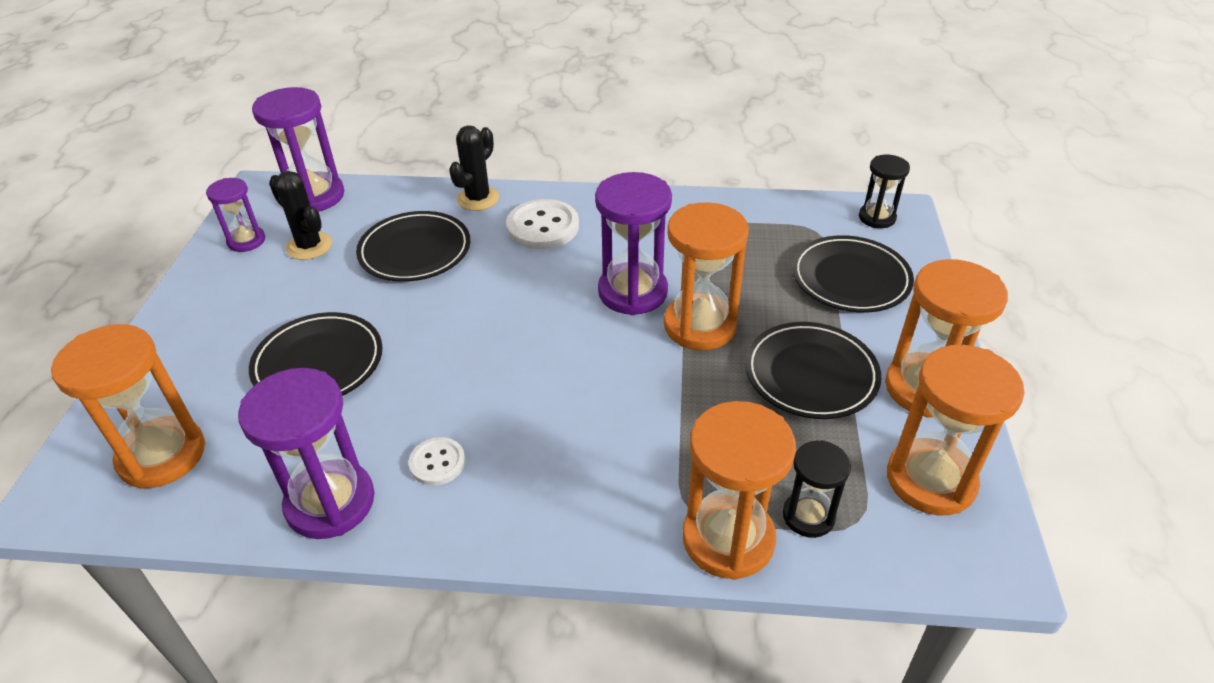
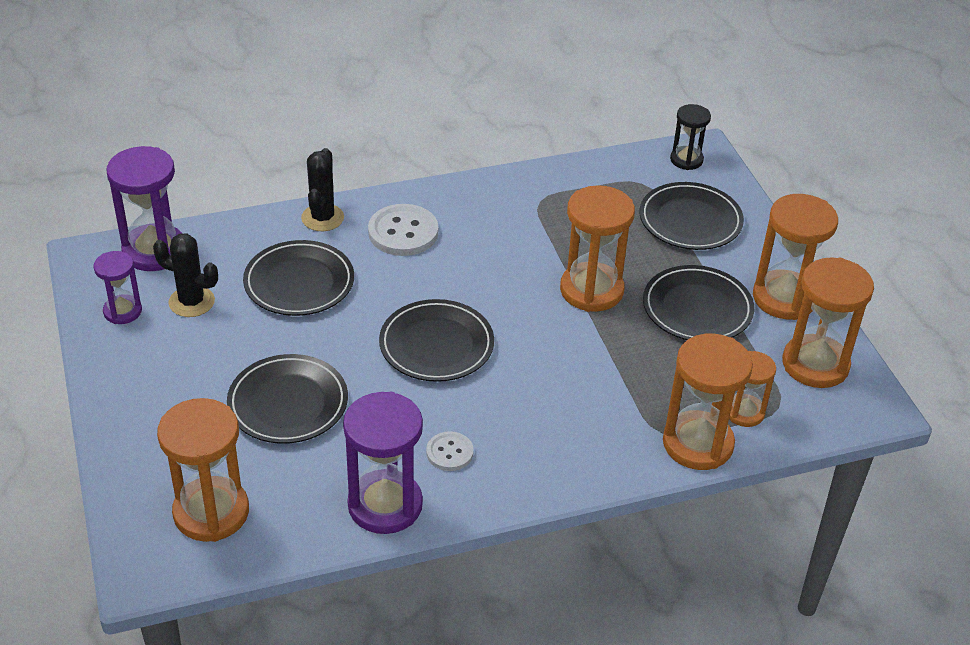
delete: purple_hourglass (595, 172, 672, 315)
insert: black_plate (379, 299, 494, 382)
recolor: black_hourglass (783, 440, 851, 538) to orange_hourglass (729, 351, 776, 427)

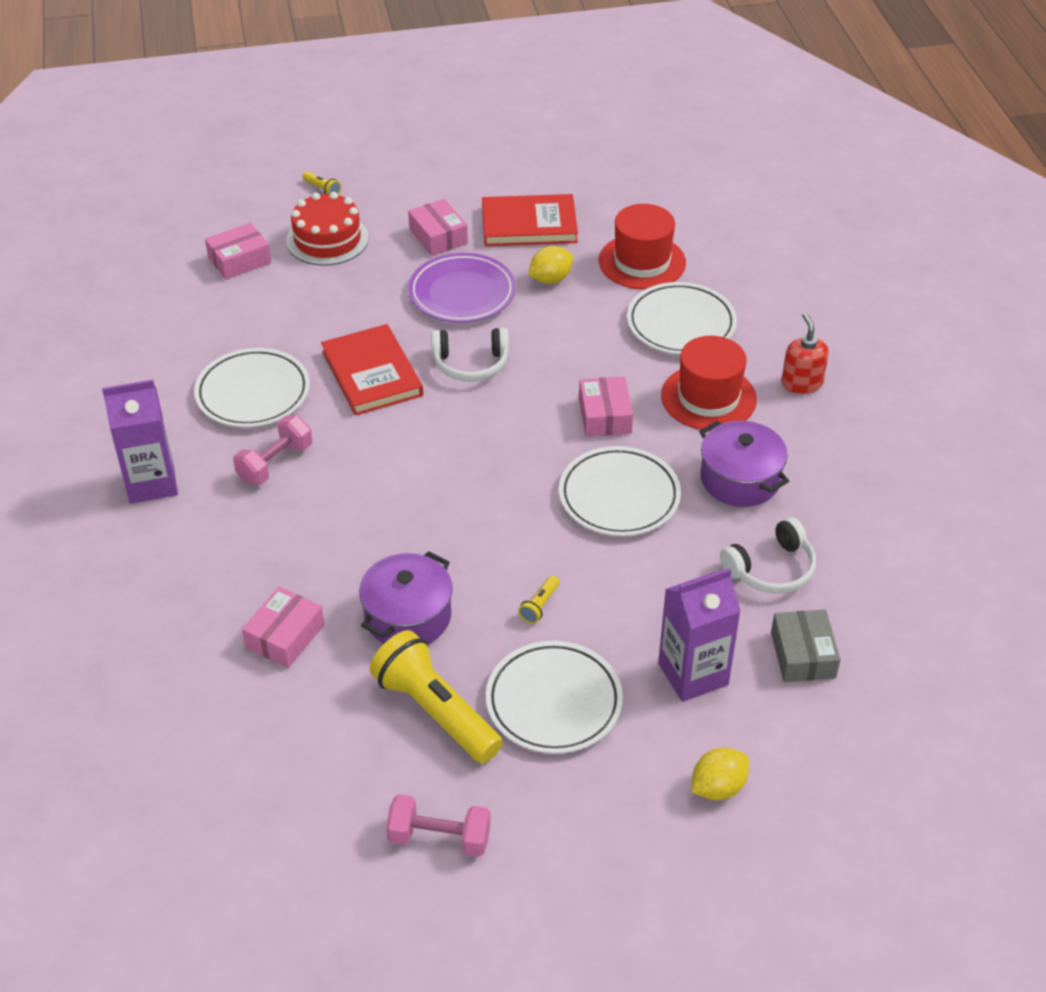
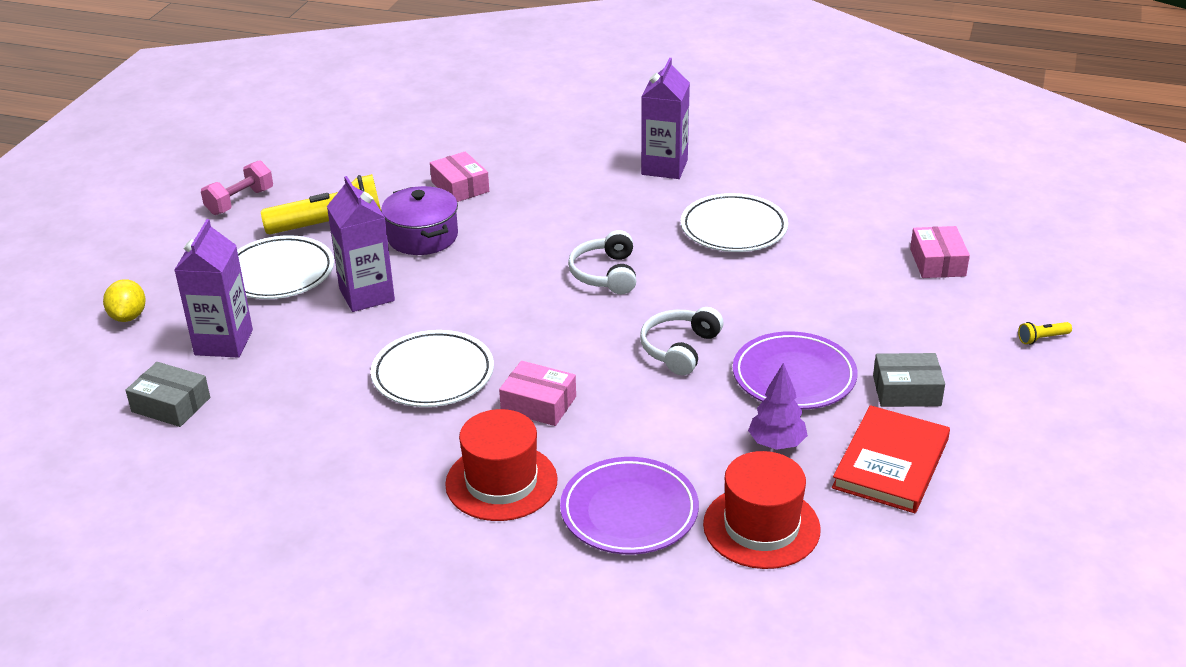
delete: pink_dumbbell (233, 415, 312, 485); red_cake (286, 192, 369, 266); red_book (321, 324, 423, 416); purple_pot (699, 421, 789, 507); red_soap_dispenser (781, 313, 829, 394)
move: white_headphones (720, 518, 816, 594) to (568, 230, 636, 294)
replace: yellow_flashlight (518, 576, 559, 624) to purple_carton (327, 176, 395, 312); yellow_lemon (528, 246, 573, 284) to purple_tree (748, 363, 808, 450)
recolor: pink_box (408, 199, 468, 256) to grey_box (873, 353, 945, 407); white_plate (627, 282, 737, 354) to purple_plate (560, 457, 699, 555)

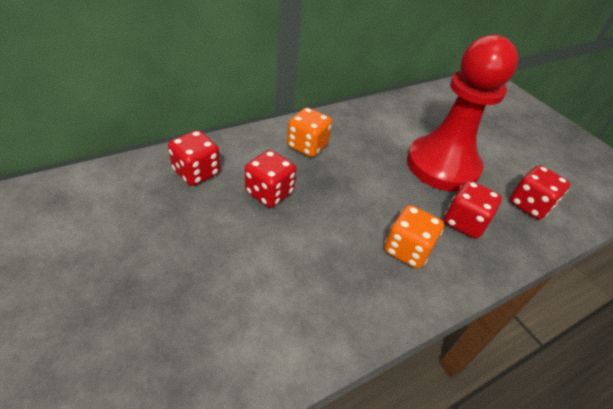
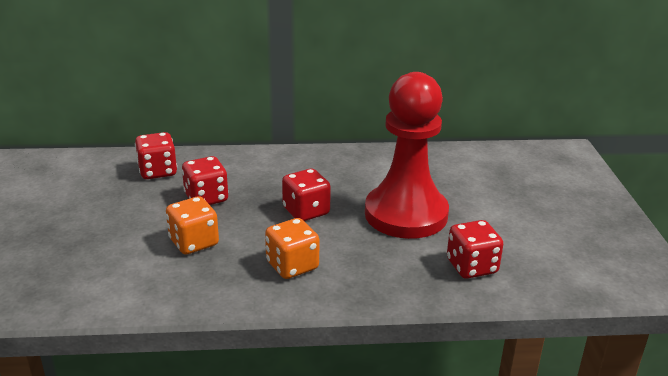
move: orange_dice (287, 107, 332, 157) to (166, 196, 219, 254); red_dice (444, 180, 502, 239) to (282, 169, 331, 221)

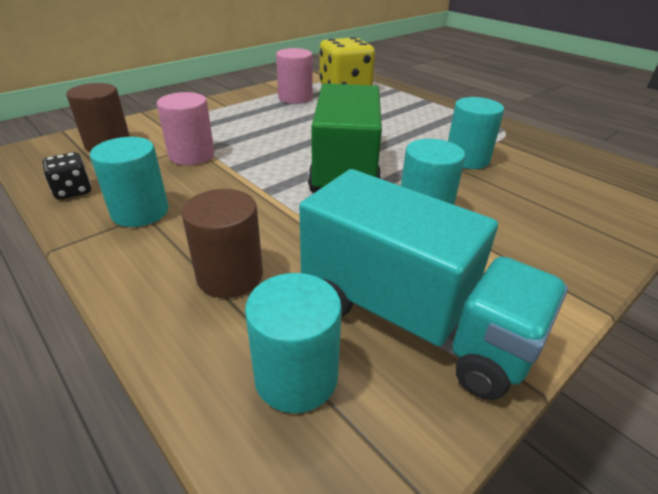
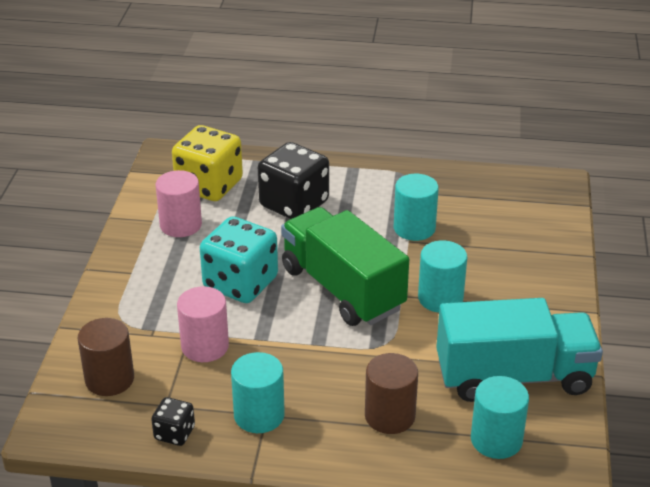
insert: turquoise_dice (200, 216, 278, 303); black_dice (258, 142, 329, 219)

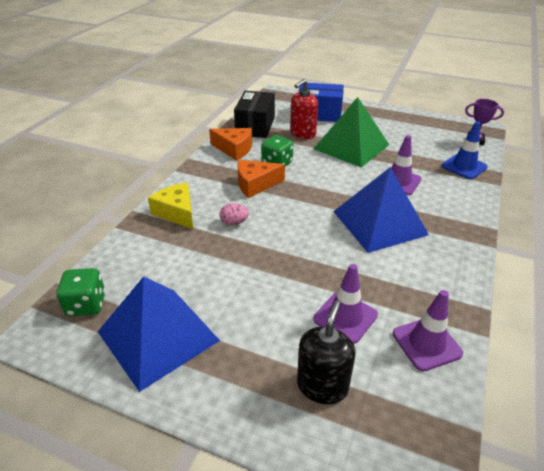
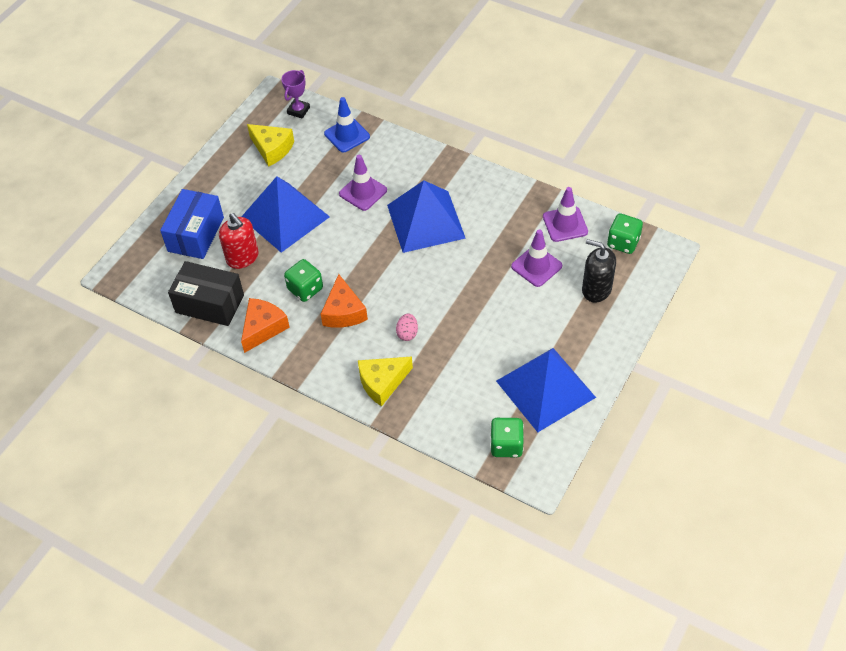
insert: yellow_cheese (247, 124, 294, 167); green_dice (607, 213, 643, 254)
recolor: green_pyramid (314, 97, 389, 168) to blue_pyramid (241, 176, 330, 253)

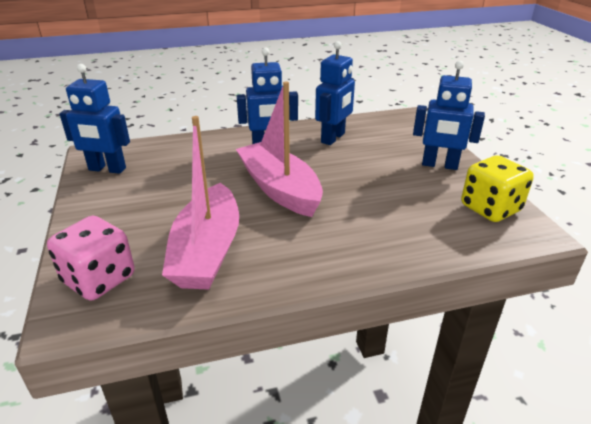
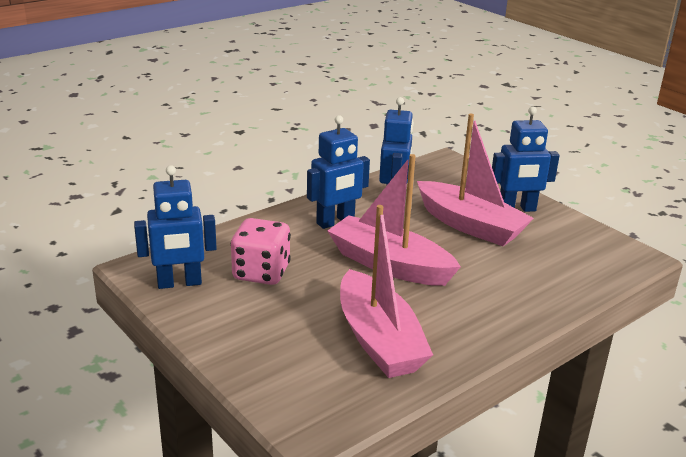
delete: yellow_dice (461, 155, 534, 222)
insert: pink_boat (417, 114, 534, 246)
move: pink_dice (47, 216, 135, 301) to (230, 218, 291, 285)

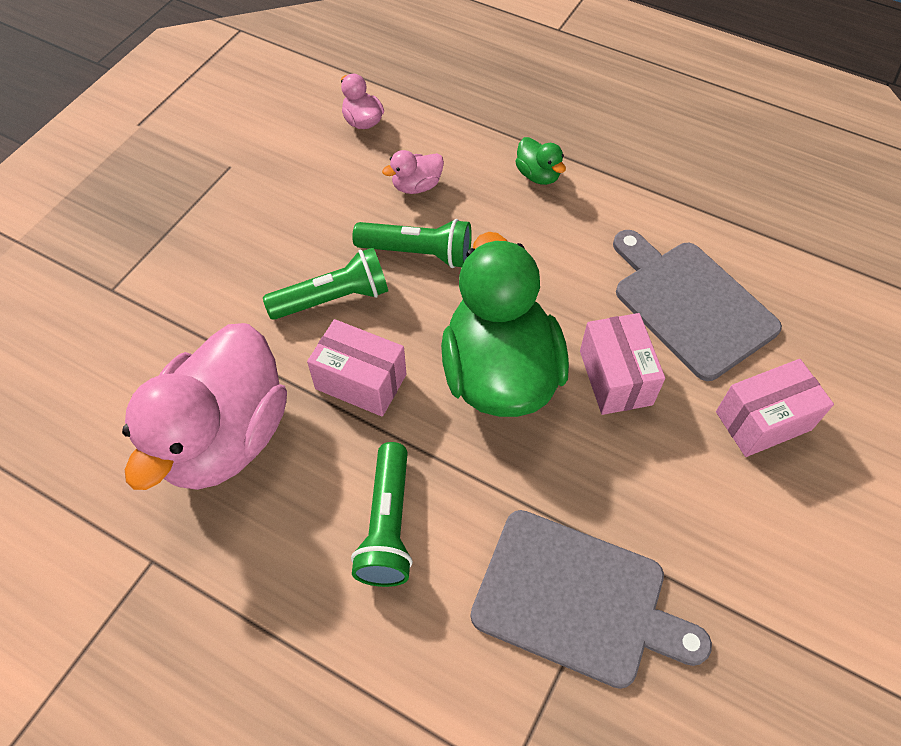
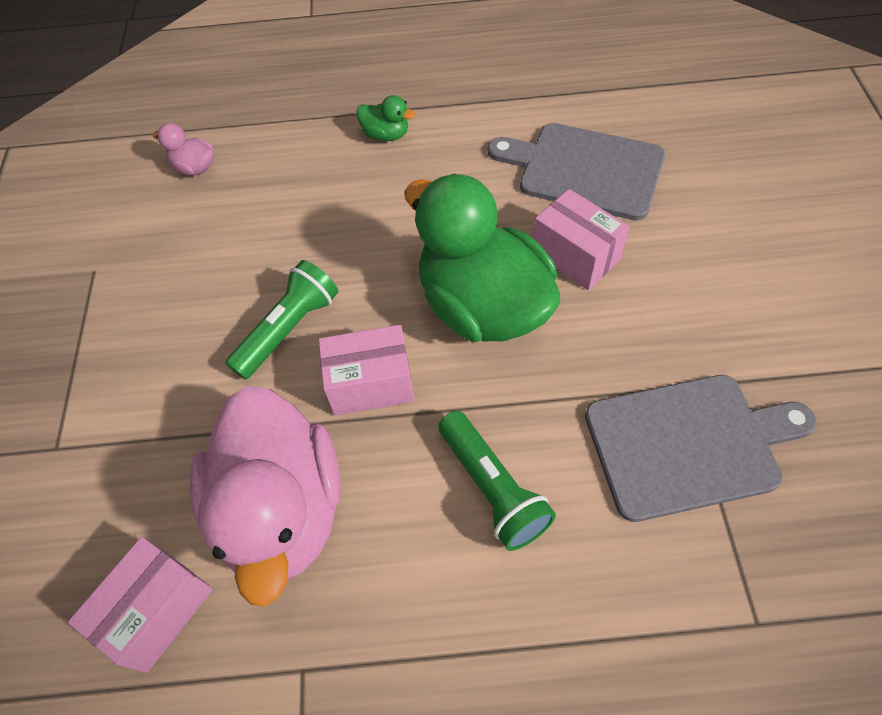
delete: green_flashlight (352, 219, 472, 268); pink_duck (382, 150, 444, 194)
move: pink_box (716, 359, 834, 457) to (68, 537, 213, 673)

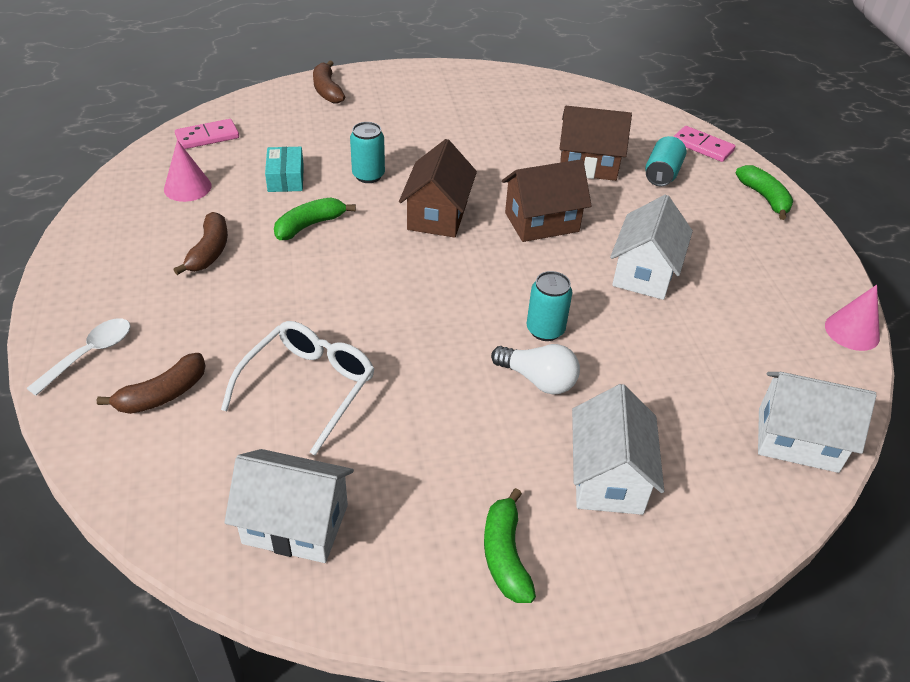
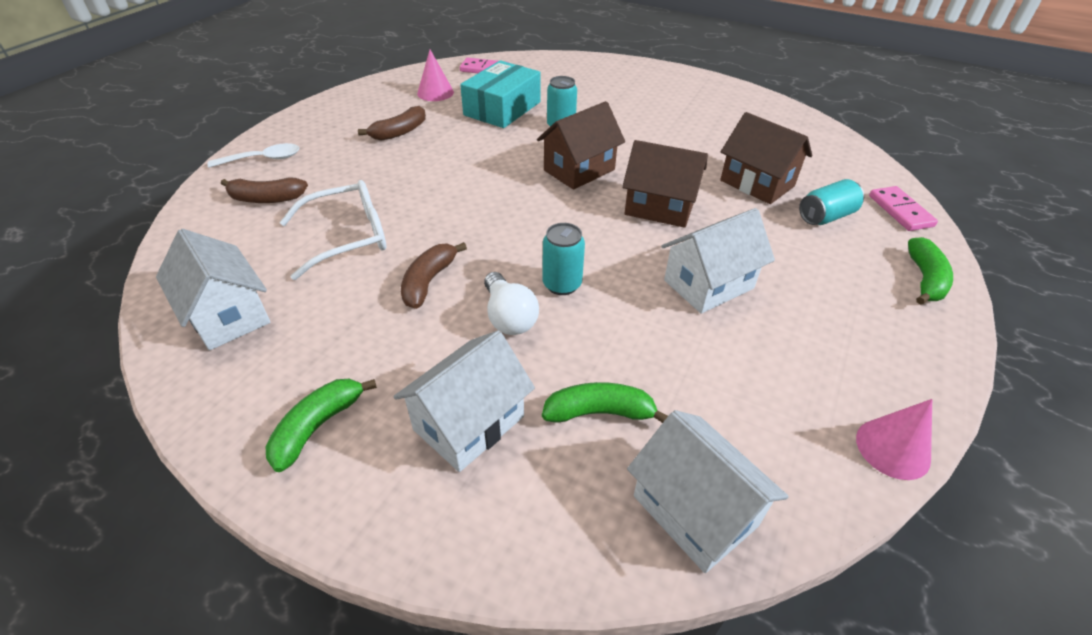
move: green_banana (274, 197, 356, 240) to (542, 382, 668, 423); brown_banana (313, 60, 345, 103) to (401, 242, 467, 309)
resize: turquoise_box (265, 147, 304, 192) = (460, 60, 541, 128) x1.74

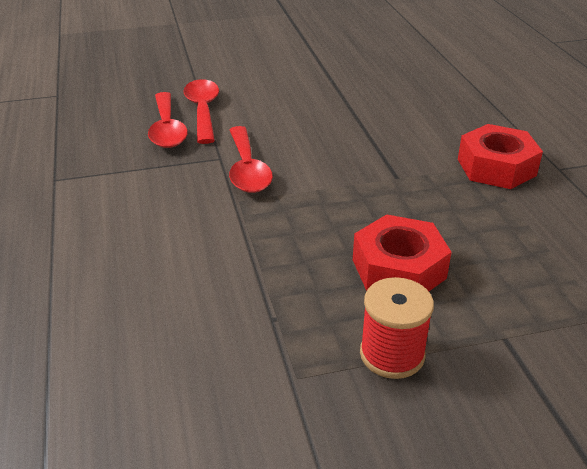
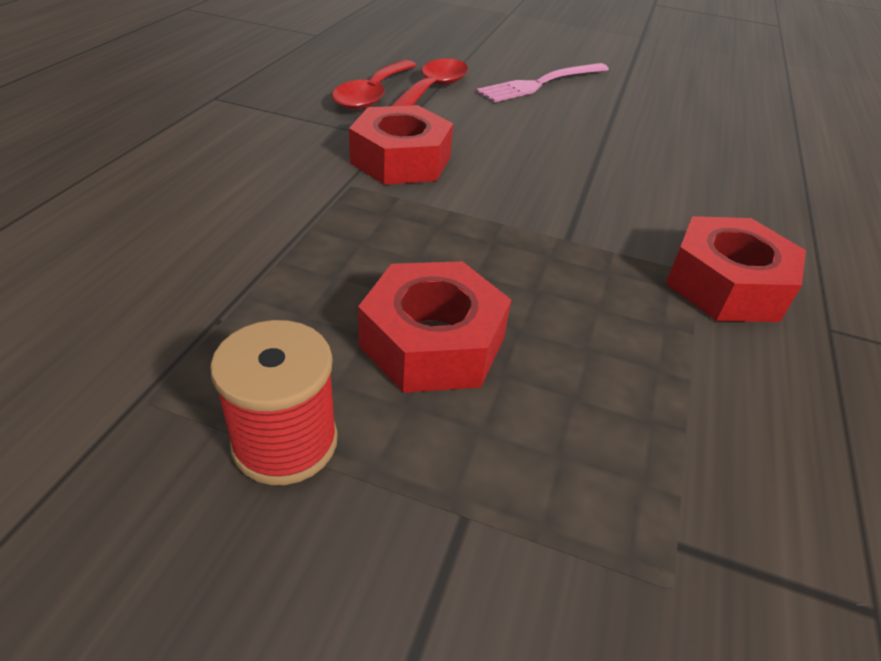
insert: pink_fork (476, 63, 609, 102)
replace: red_spoon (229, 126, 273, 193) to red_nut (349, 105, 453, 185)

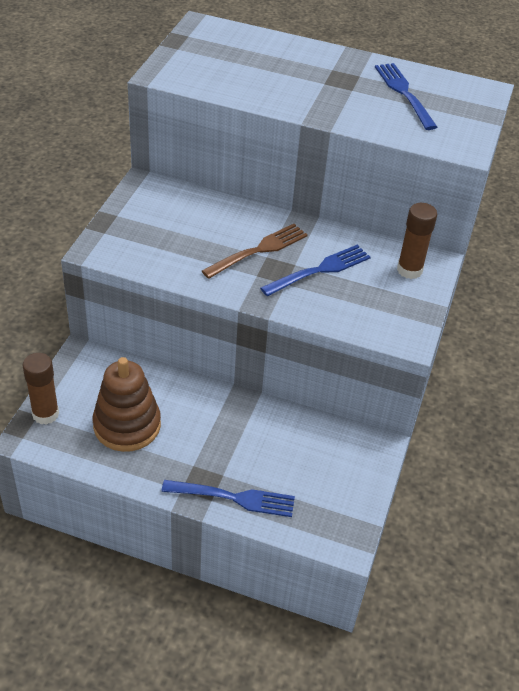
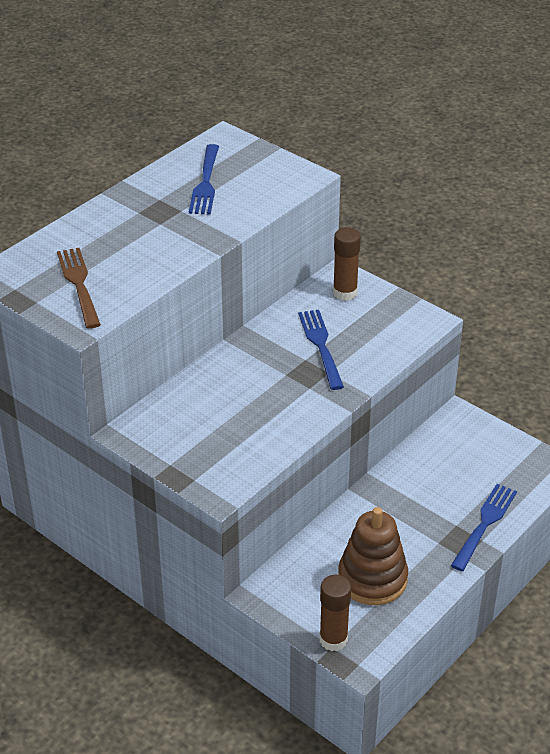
move: brown_fork (202, 224, 308, 279) to (57, 248, 101, 329)
rotate: blue_fork (375, 63, 437, 130) = (189, 144, 219, 215) 90 degrees counterclockwise

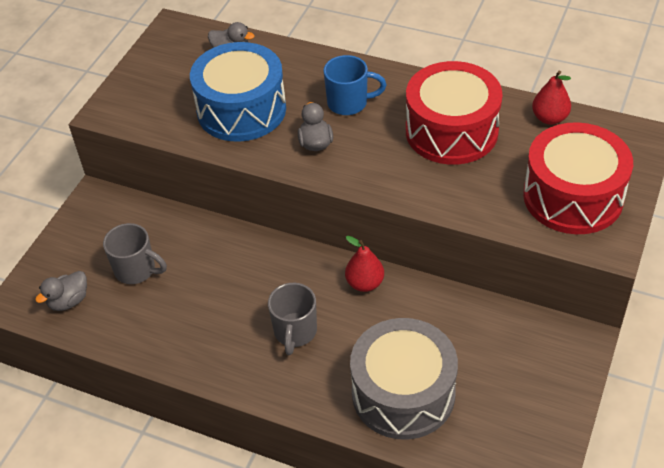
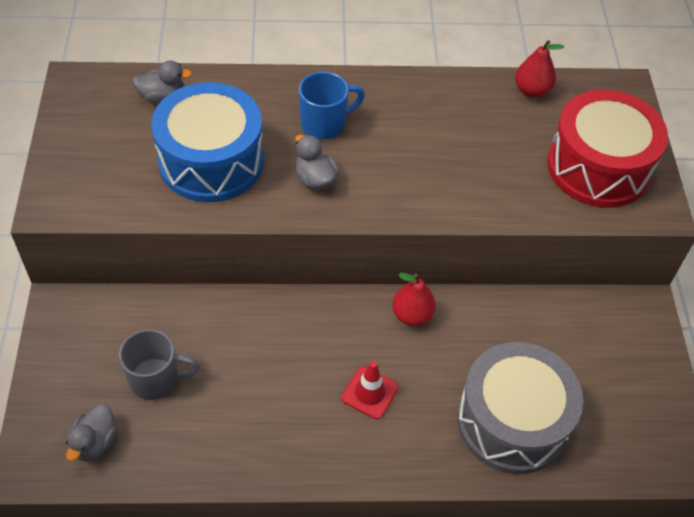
delete: red_drum (406, 61, 503, 165)
replace: grey_mug (268, 283, 317, 355) to red_traffic_cone (341, 361, 399, 419)

